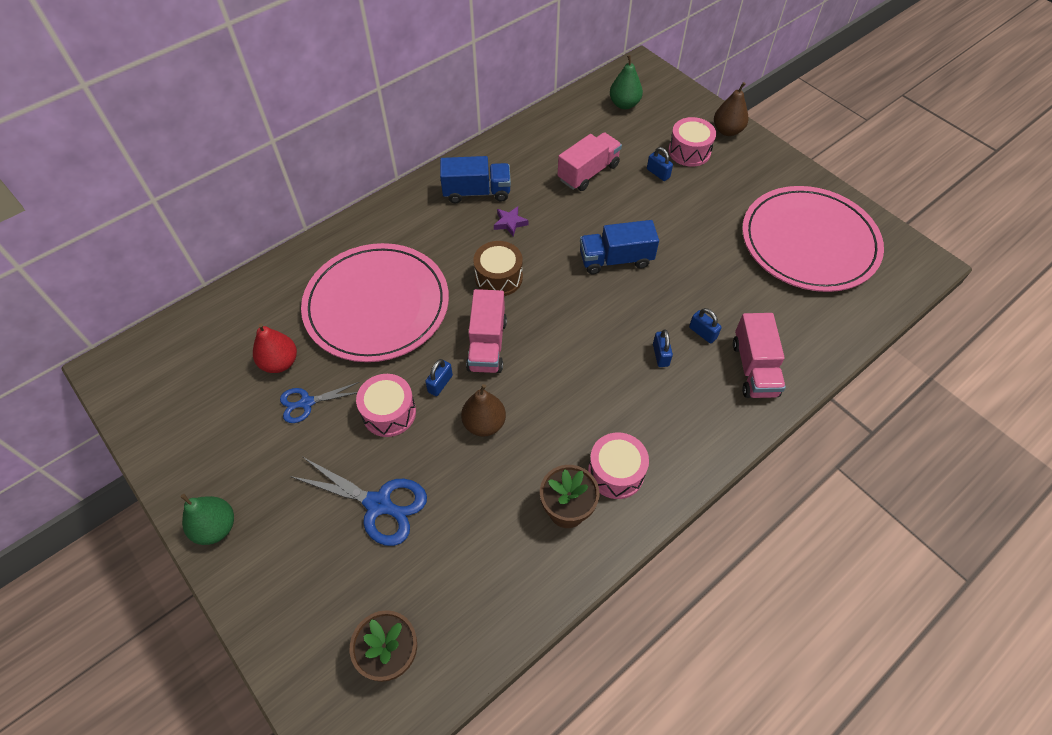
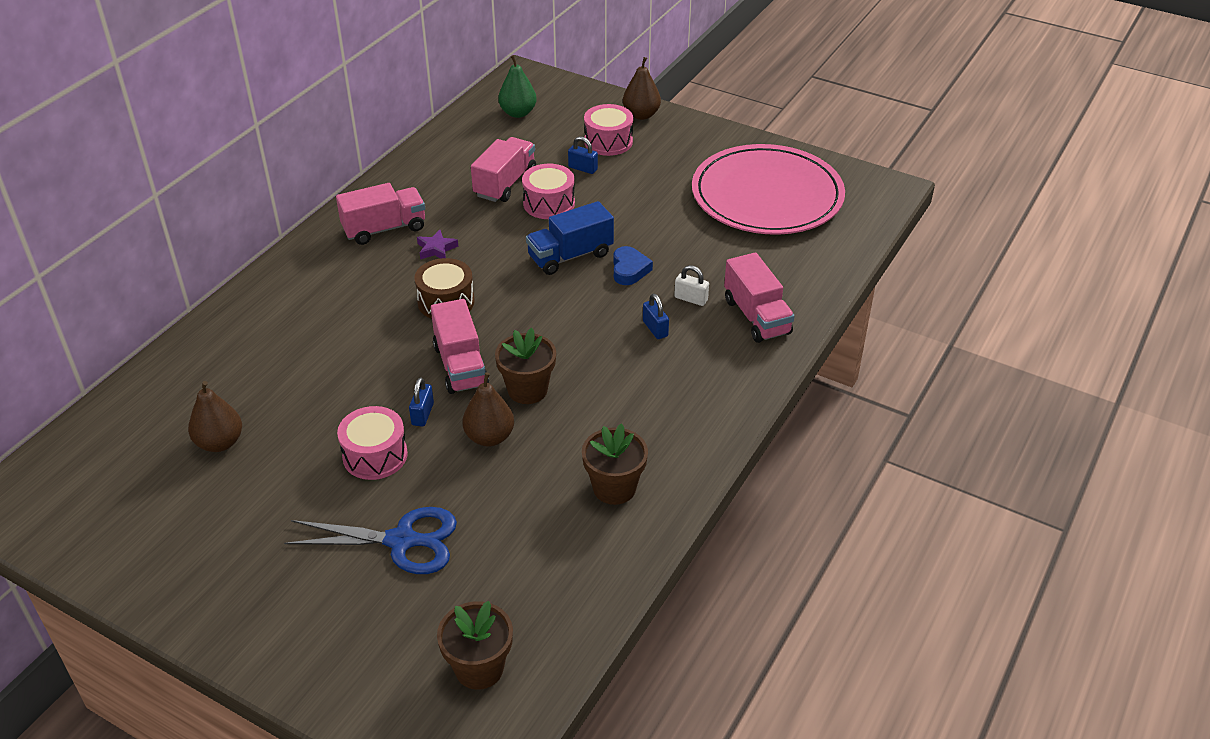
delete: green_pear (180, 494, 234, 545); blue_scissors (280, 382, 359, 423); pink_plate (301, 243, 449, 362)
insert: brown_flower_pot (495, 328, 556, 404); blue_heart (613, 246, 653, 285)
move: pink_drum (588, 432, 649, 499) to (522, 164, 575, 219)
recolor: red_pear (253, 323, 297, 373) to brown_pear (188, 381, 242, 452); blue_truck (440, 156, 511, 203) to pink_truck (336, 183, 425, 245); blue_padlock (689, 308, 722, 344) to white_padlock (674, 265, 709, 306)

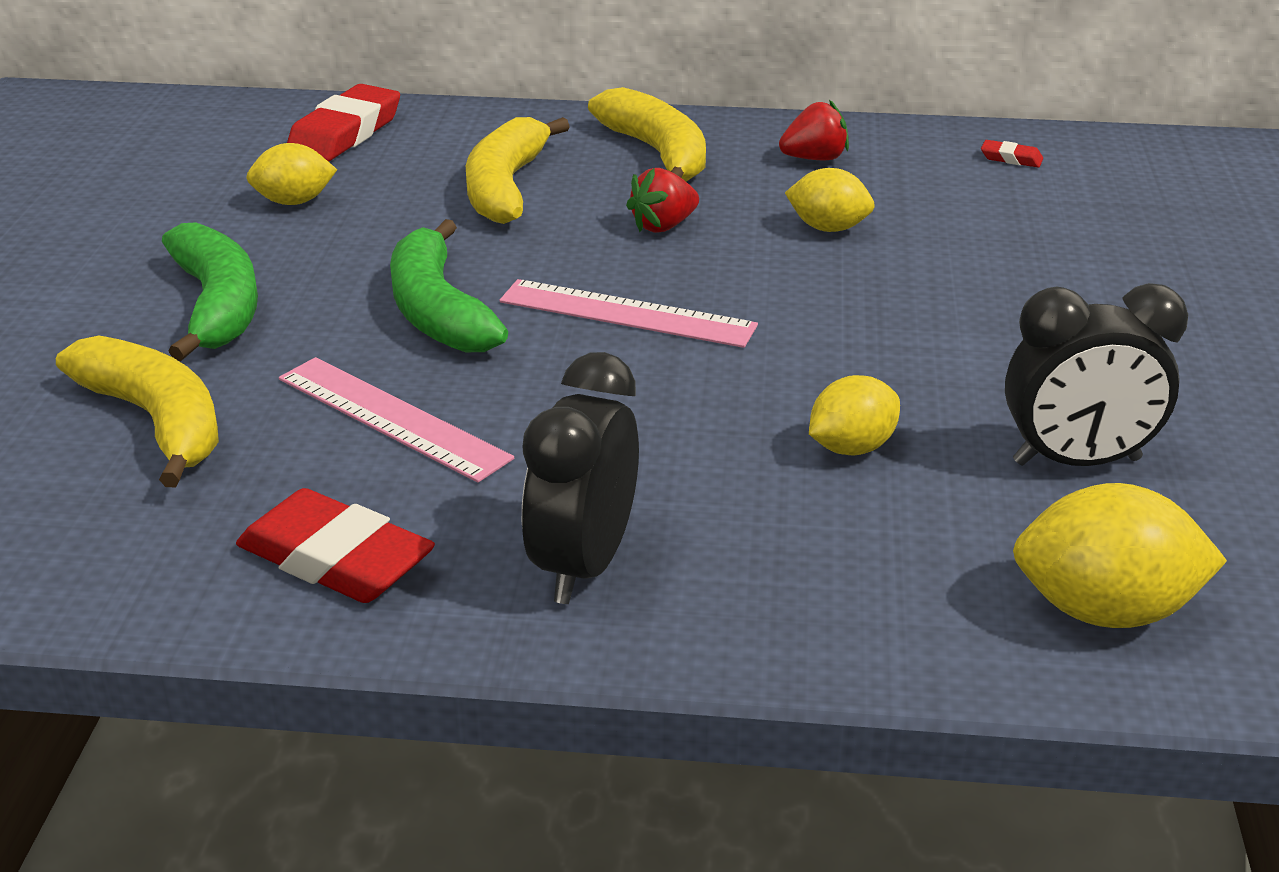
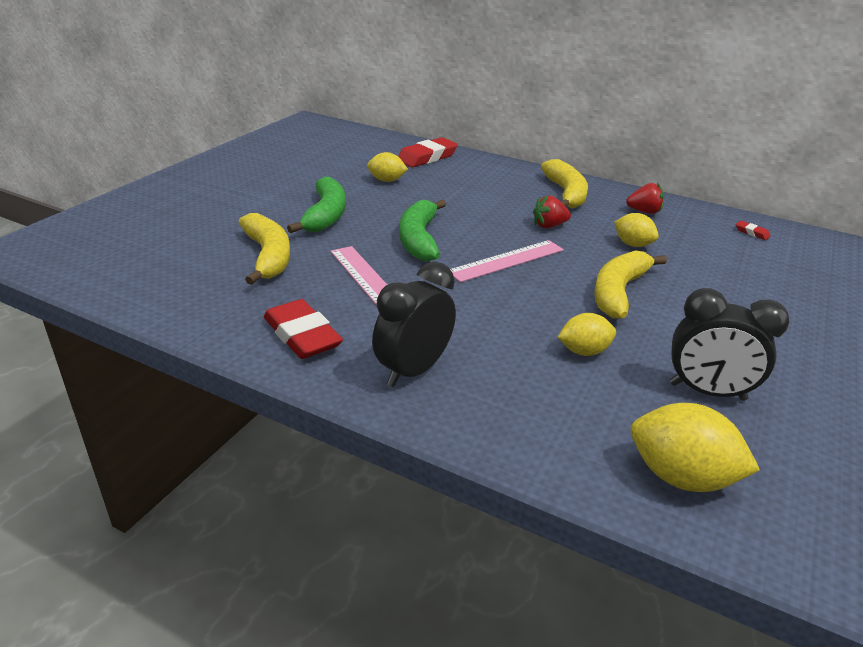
move: yellow_banana (466, 117, 570, 224) to (594, 250, 667, 318)
rotate: pink_ruler (499, 279, 758, 348) = (450, 240, 564, 282) 75 degrees counterclockwise

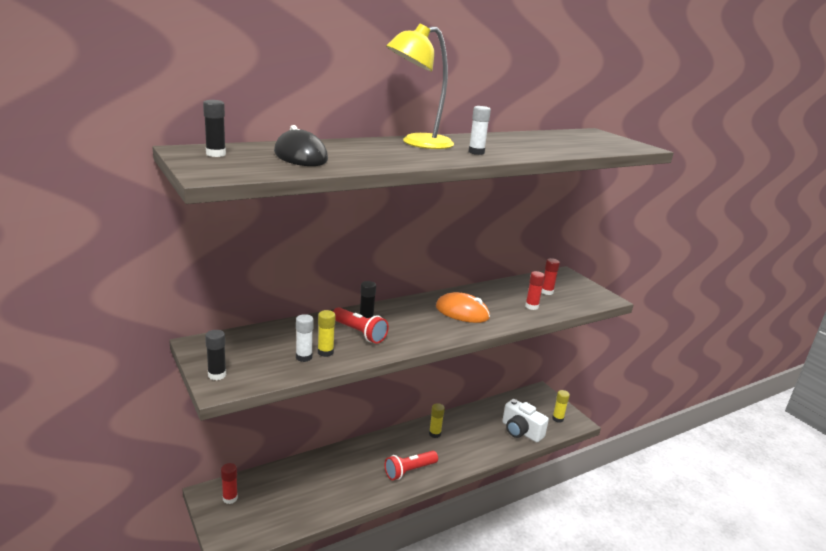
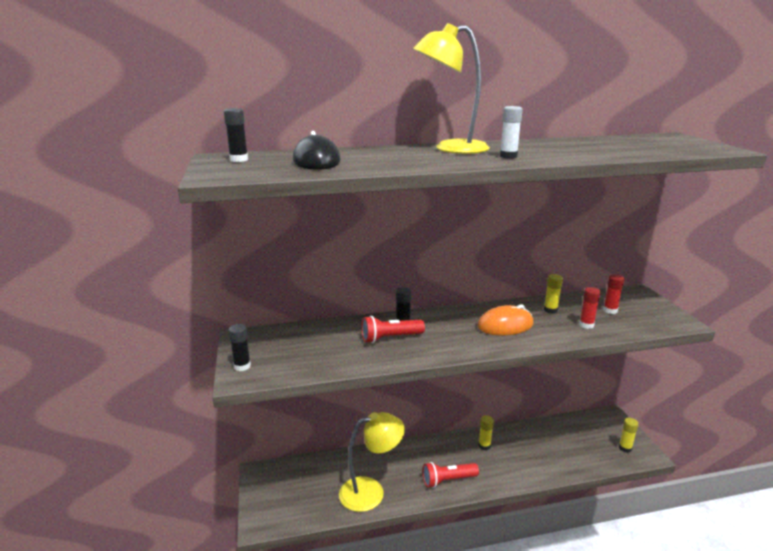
delete: red_glue_stick (221, 463, 238, 504); white_glue_stick (296, 314, 314, 362); white_camera (502, 399, 549, 442)
insert: yellow_lamp (339, 412, 405, 512)
move: yellow_glue_stick (318, 310, 336, 357) to (544, 274, 563, 314)
rotate: red_flashlight (333, 307, 389, 344) = (362, 316, 425, 343) 105 degrees clockwise; orange_mouse (436, 292, 490, 323) = (477, 304, 533, 335) 60 degrees counterclockwise

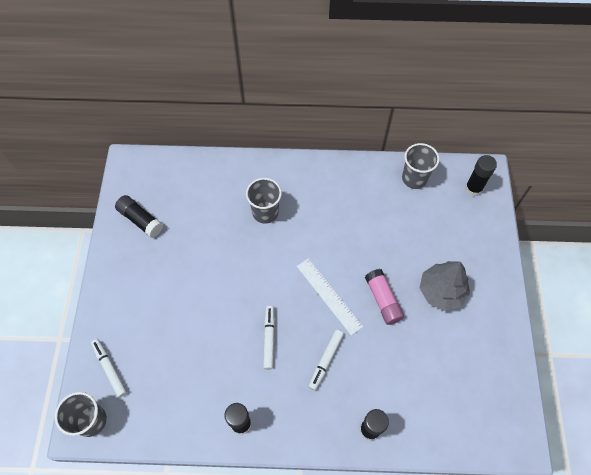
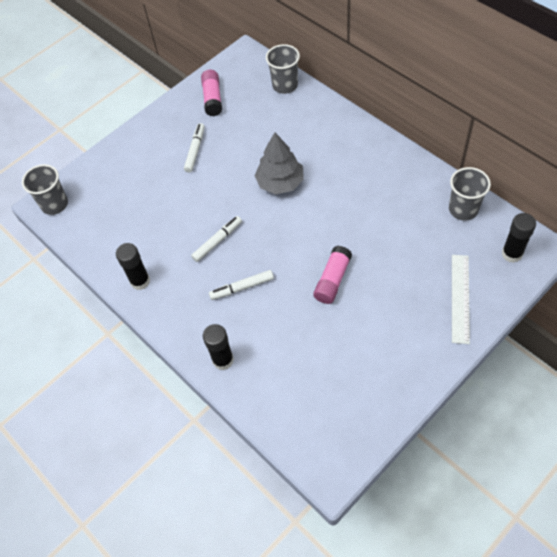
move: white_marker (91, 339, 127, 398) to (184, 123, 205, 172); grey_cup (246, 178, 282, 224) to (266, 44, 300, 94); white_ruler (297, 258, 363, 336) to (452, 255, 470, 344); grey_tree (420, 261, 470, 311) to (254, 132, 304, 194)
recolor: black_glue_stick (115, 195, 163, 238) to pink_glue_stick (201, 70, 222, 116)

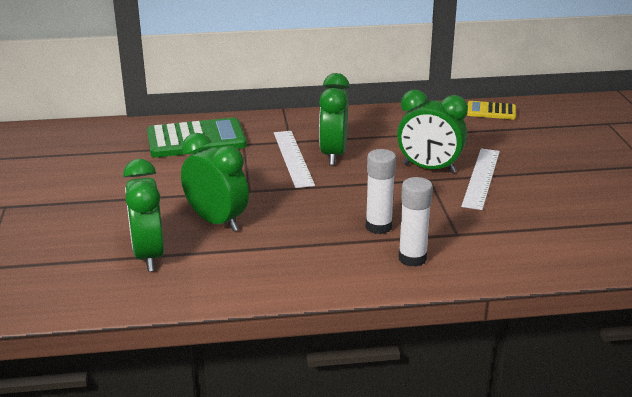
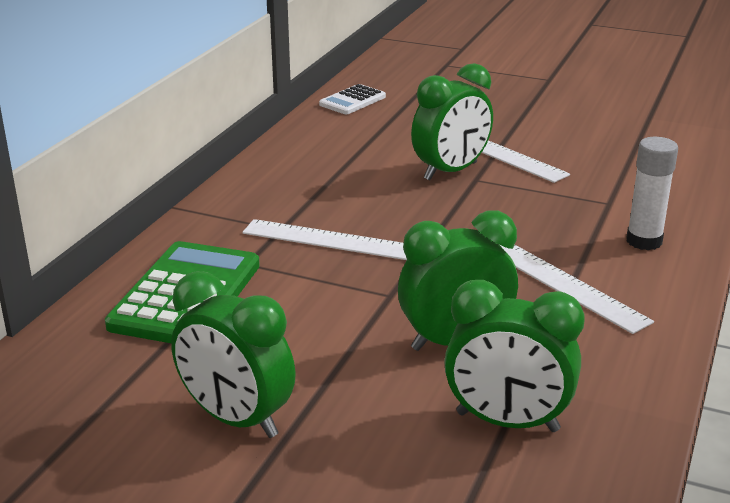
delete: white_glue_stick (366, 149, 396, 234)
insert: white_ruler (500, 245, 654, 334)
move: green_clock (319, 73, 350, 165) to (171, 271, 296, 438)
recolor: yellow_calculator (467, 101, 516, 119) to white_calculator (319, 84, 386, 114)

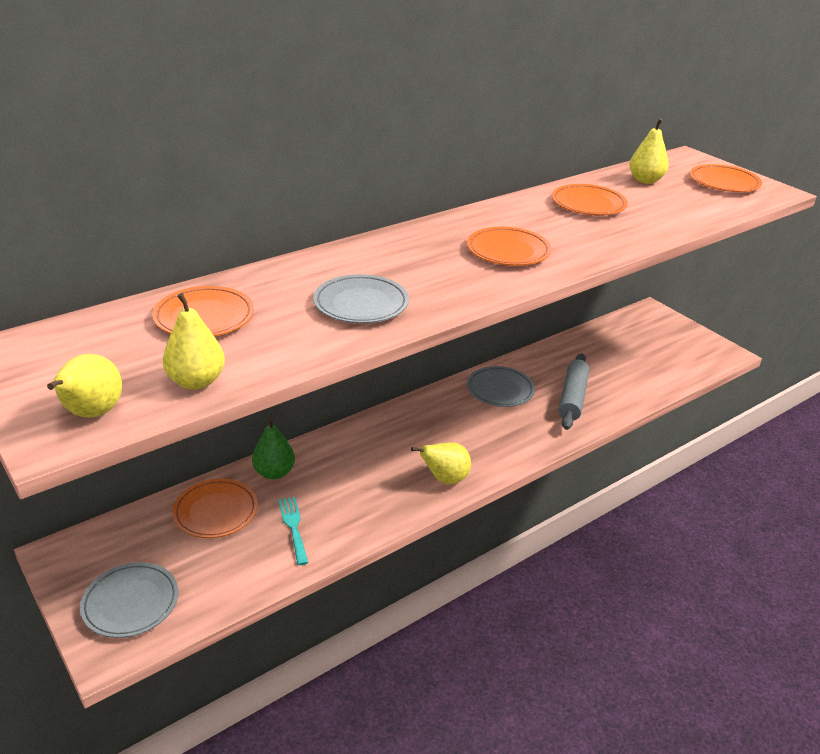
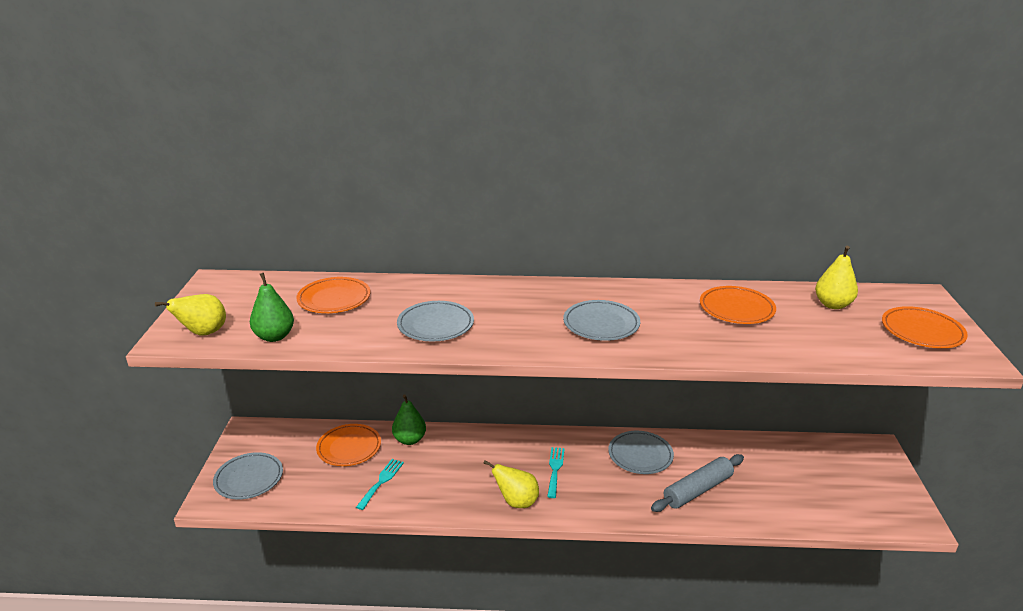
insert: turquoise_fork (547, 447, 565, 498)
recolor: yellow_pear (163, 293, 225, 390) to green_pear (250, 273, 294, 342); orange_plate (467, 227, 551, 266) to grey_plate (563, 300, 640, 341)

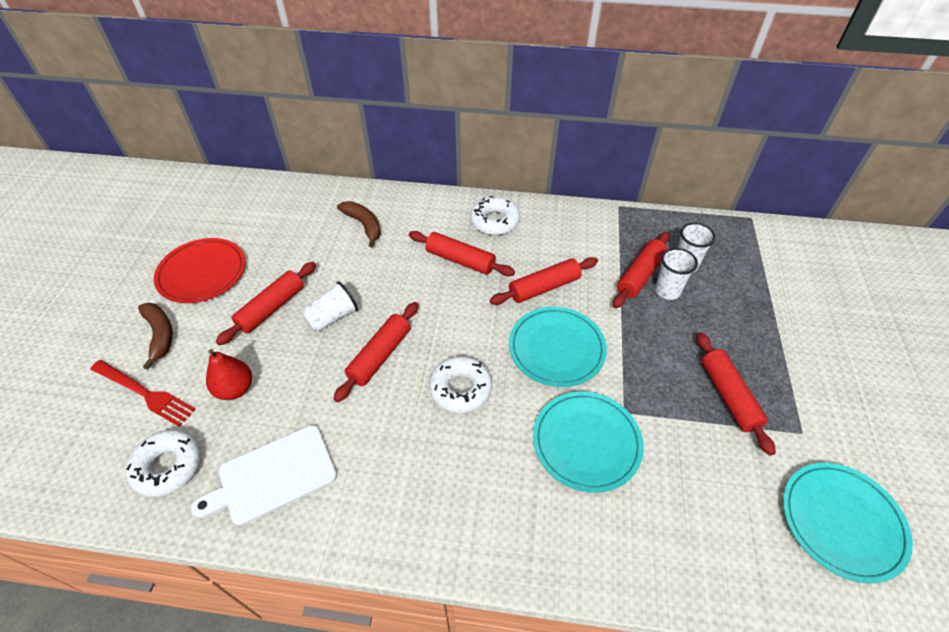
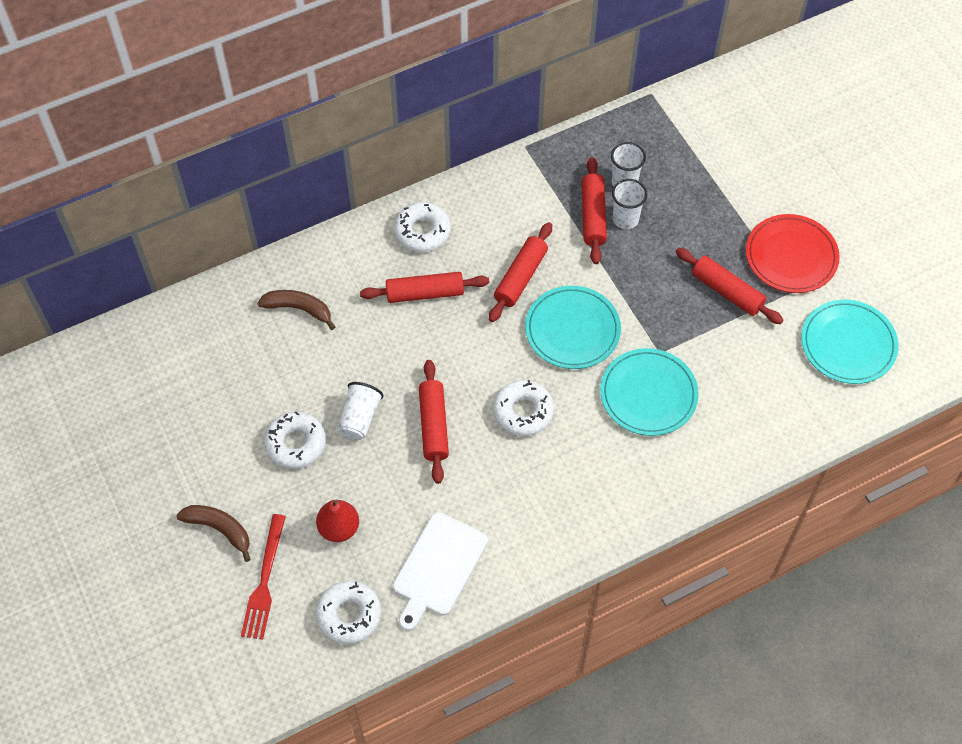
move: red_plate (154, 238, 246, 303) to (746, 214, 840, 293)
replace: red_rolling_pin (216, 262, 316, 345) to white_donut (264, 411, 326, 469)
rotate: red_fork (90, 360, 196, 427) = (241, 514, 286, 640) 105 degrees clockwise

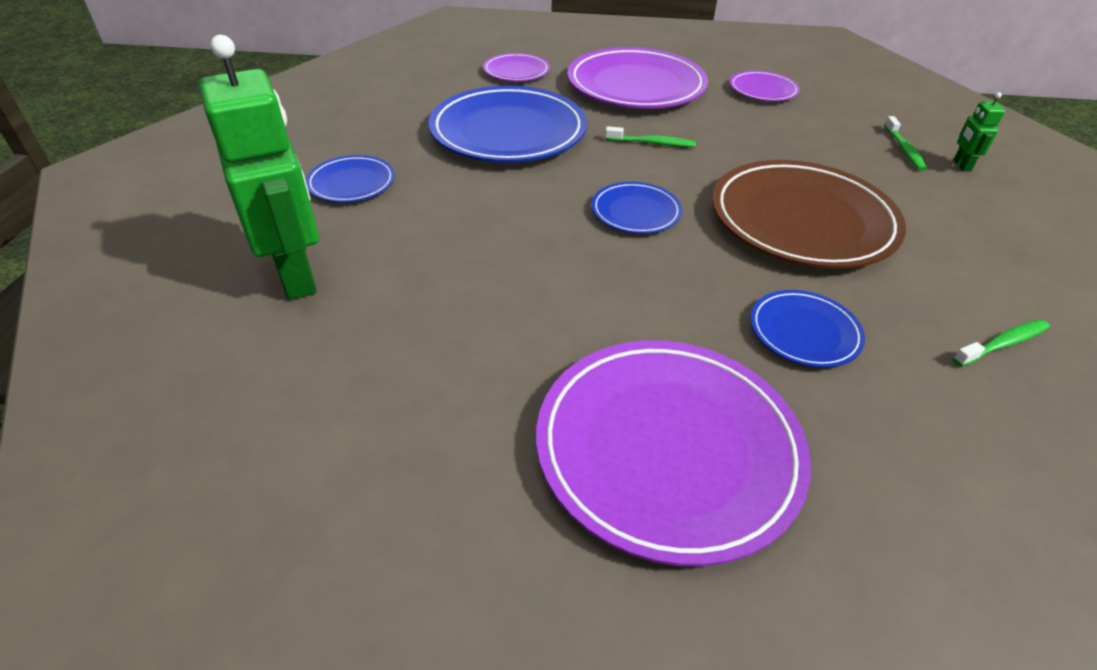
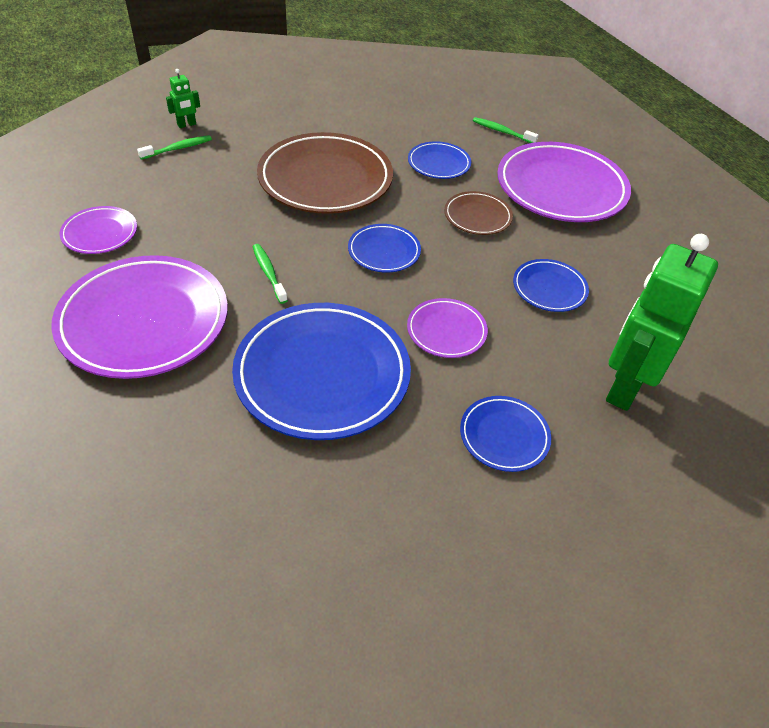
insert: brown_plate (444, 191, 513, 235); blue_plate (513, 259, 589, 312)
move: purple_plate (483, 53, 550, 81) to (407, 298, 488, 358); green_toothbrush (953, 319, 1050, 367) to (473, 117, 538, 143)

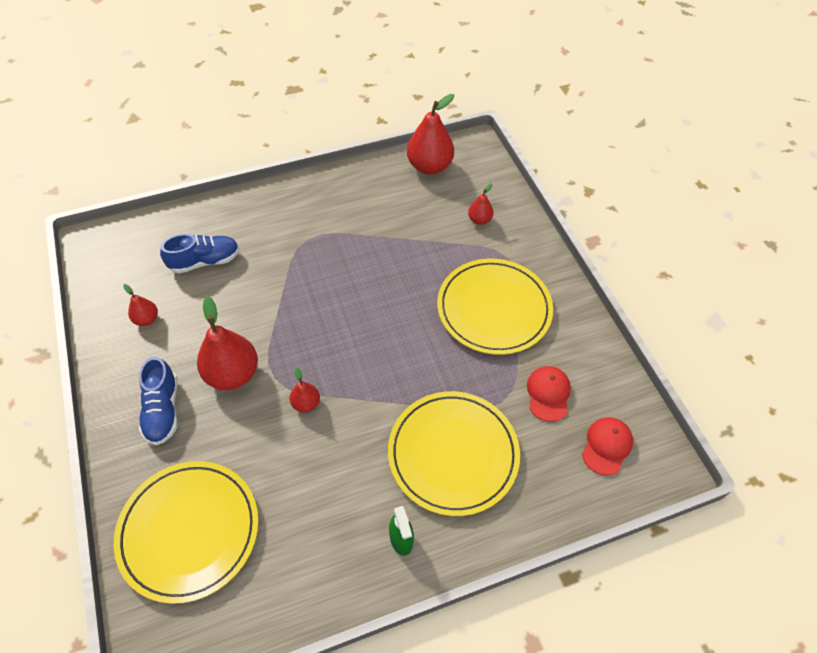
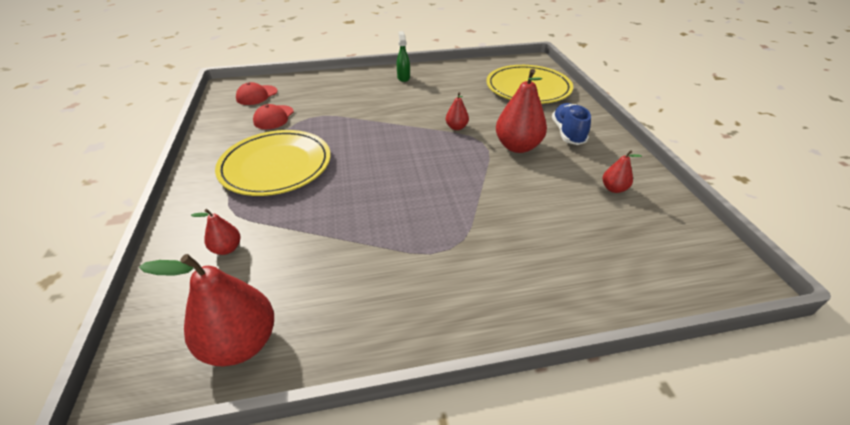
delete: blue_shoe (160, 234, 240, 274); yellow_plate (388, 391, 520, 516)

